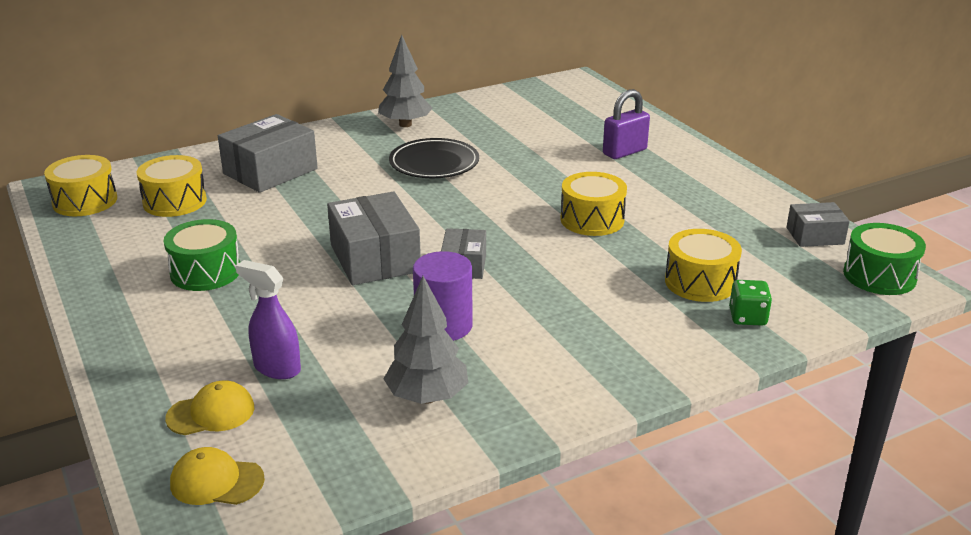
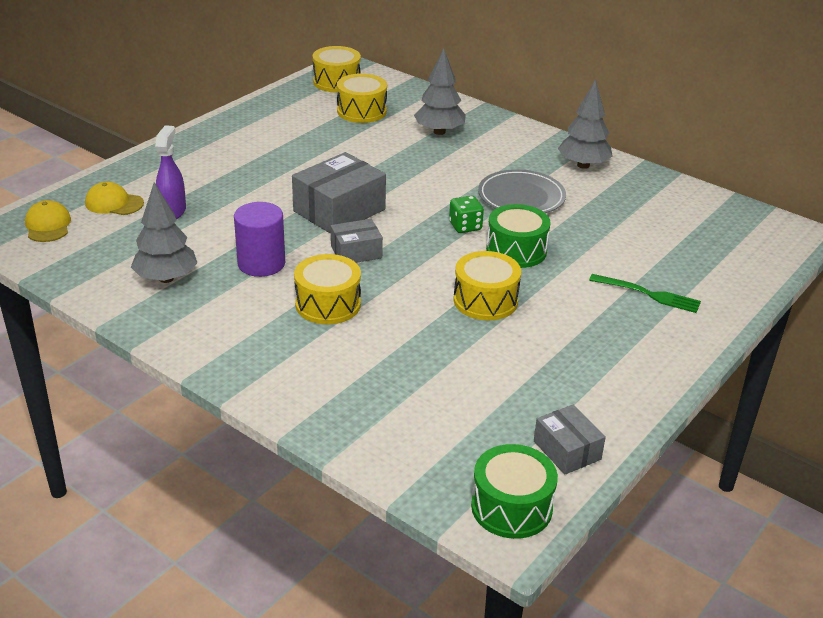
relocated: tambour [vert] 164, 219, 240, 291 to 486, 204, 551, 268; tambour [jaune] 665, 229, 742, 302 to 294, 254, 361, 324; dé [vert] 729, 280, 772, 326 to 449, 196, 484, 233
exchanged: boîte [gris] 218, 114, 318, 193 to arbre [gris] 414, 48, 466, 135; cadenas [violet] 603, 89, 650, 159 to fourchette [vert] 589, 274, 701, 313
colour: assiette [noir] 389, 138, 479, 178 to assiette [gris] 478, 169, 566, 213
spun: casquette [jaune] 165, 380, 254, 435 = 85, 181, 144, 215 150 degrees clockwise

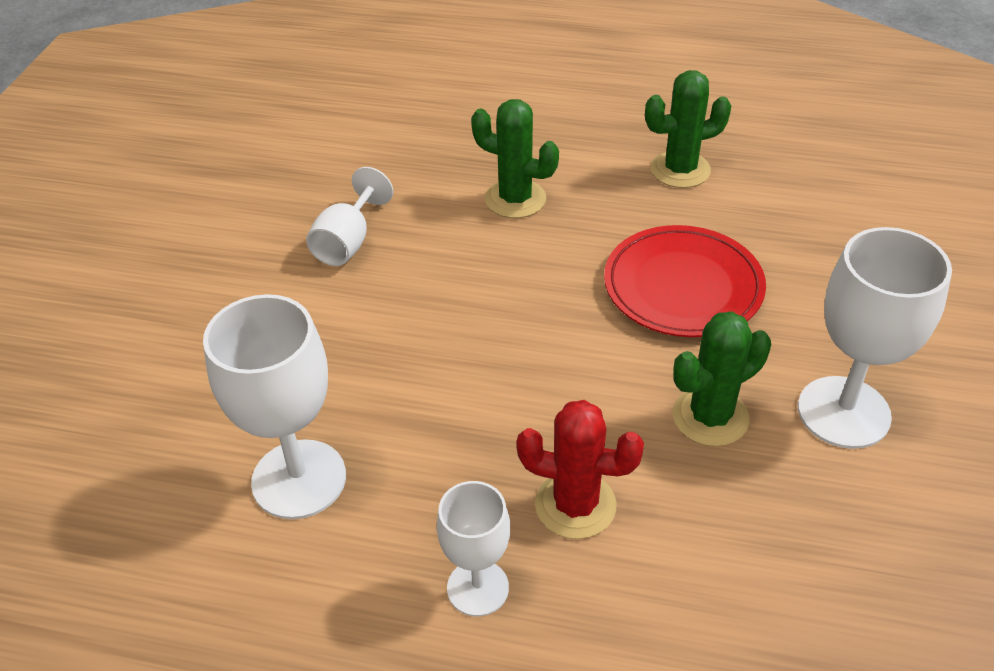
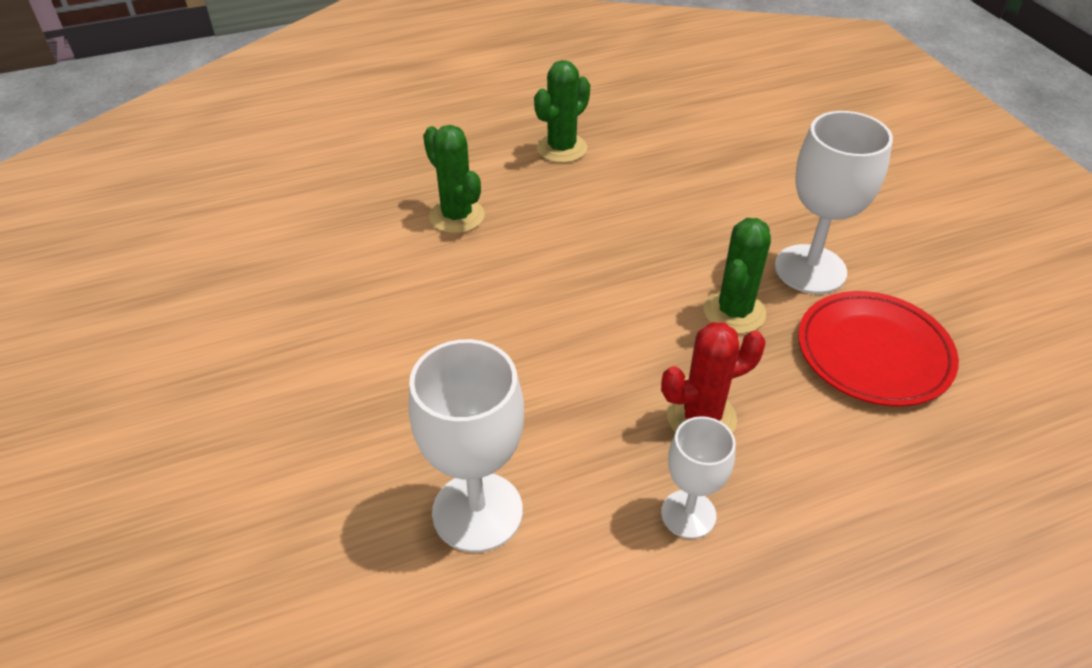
missing: verre à pied [blanc] 306, 167, 393, 266
relocated: assiette [rouge] 604, 225, 766, 337 to 798, 291, 959, 407
spun: cactus [vert] 471, 99, 559, 218 = 423, 125, 485, 233 60 degrees clockwise

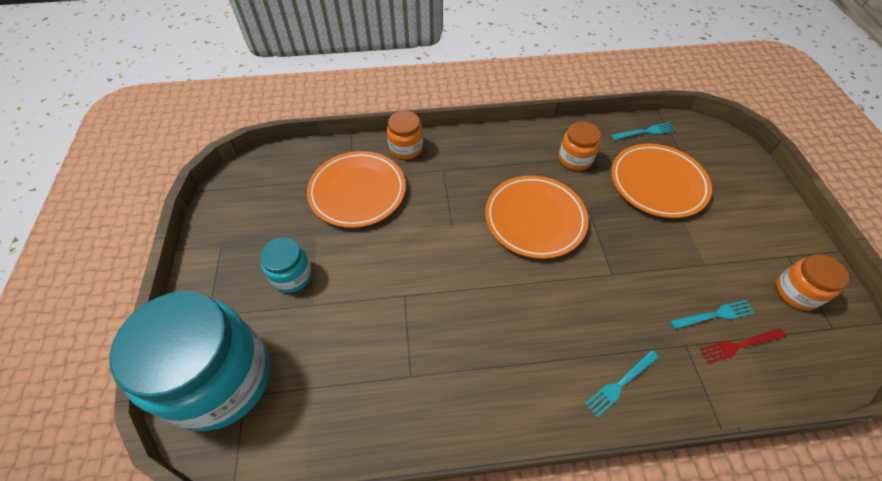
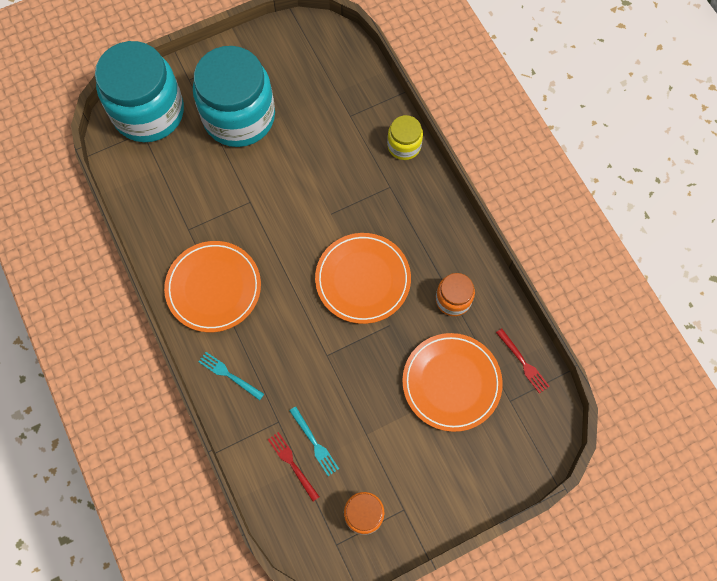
relocated: assiette [orange] 307, 151, 406, 228 to 164, 241, 261, 332
colour: bocal [orange] 387, 111, 423, 159 to bocal [jaune] 387, 115, 423, 160; fourchette [turquoise] 611, 122, 675, 140 to fourchette [rouge] 496, 328, 550, 394
size: bocal [turquoise] 260, 237, 312, 293 = 193, 46, 275, 147 x2.17

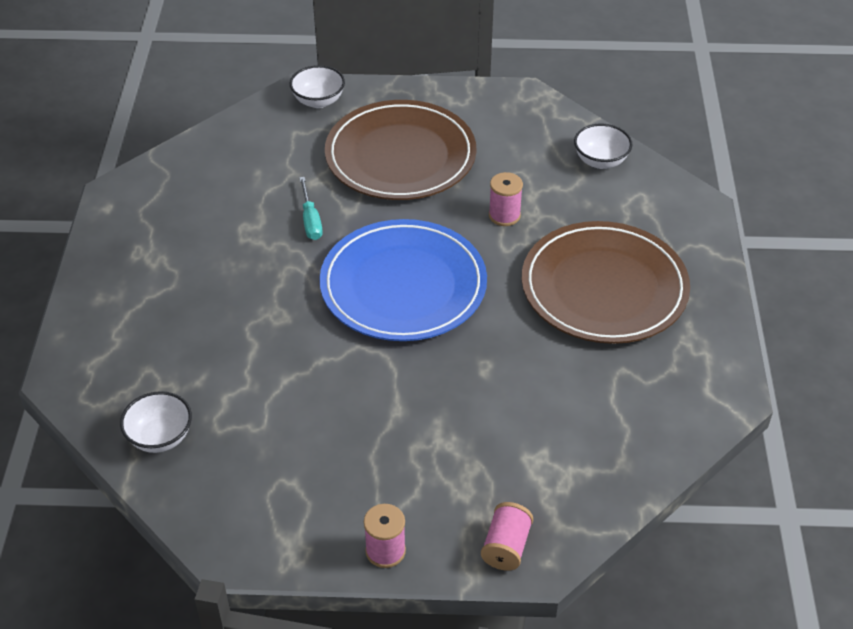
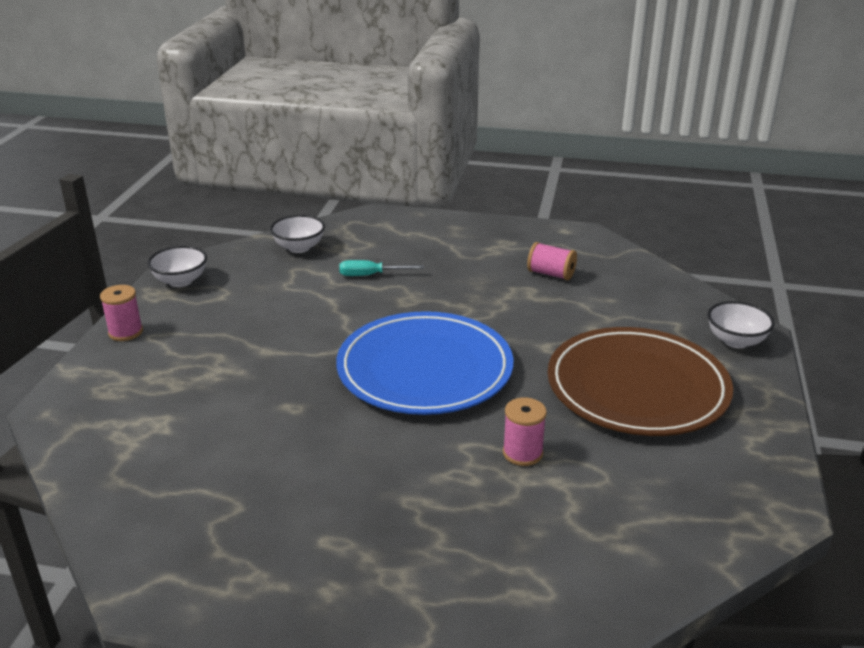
missing: assiette [marron] 522, 221, 690, 344
relocated: tournevis [turquoise] 299, 177, 323, 240 to 339, 260, 424, 276; bobine [rose] 481, 502, 533, 571 to 527, 242, 577, 280; bol [blanc] 574, 124, 632, 169 to 147, 246, 207, 287

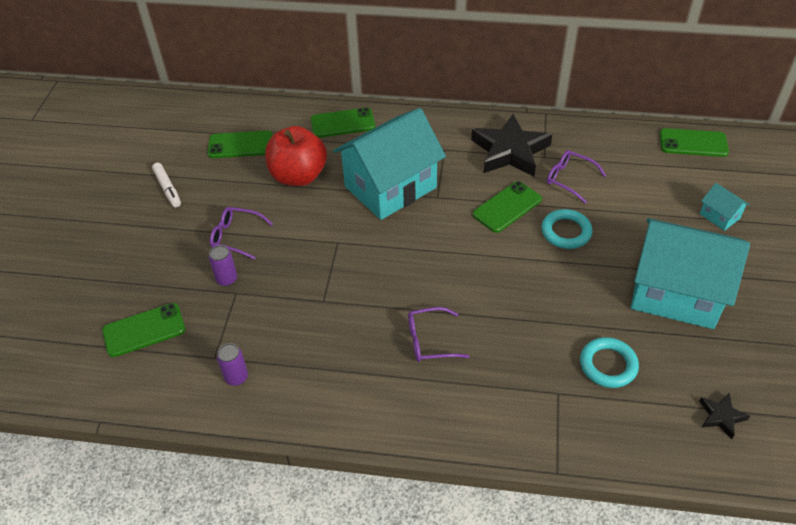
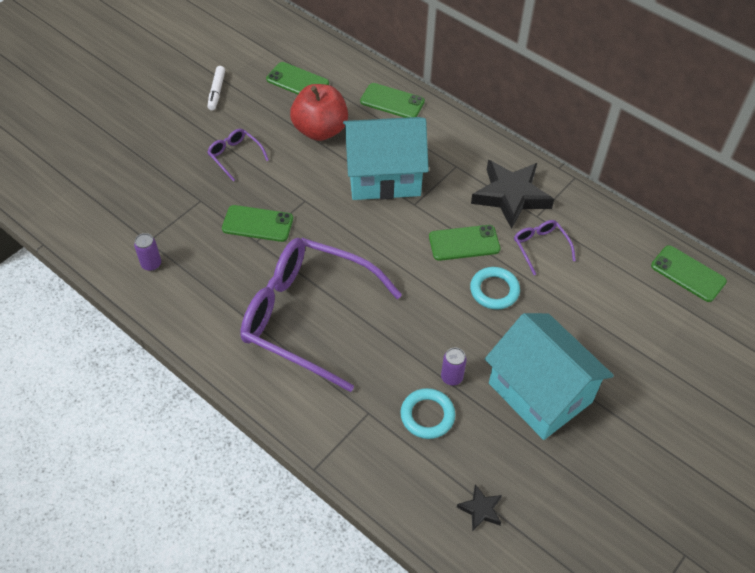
missing: maison [turquoise] 700, 183, 750, 231
relocated: téléphone [vert] 102, 303, 185, 357 to 222, 205, 293, 242; canette [violet] 209, 245, 237, 286 to 441, 347, 467, 385
size: lunettes [violet] 408, 307, 469, 362 = 240, 238, 402, 392 x2.47

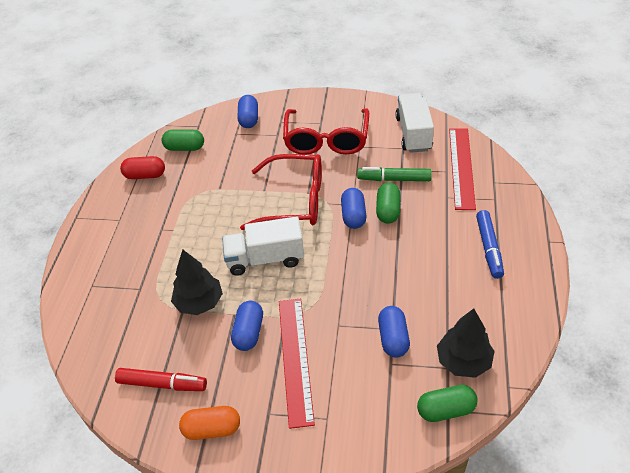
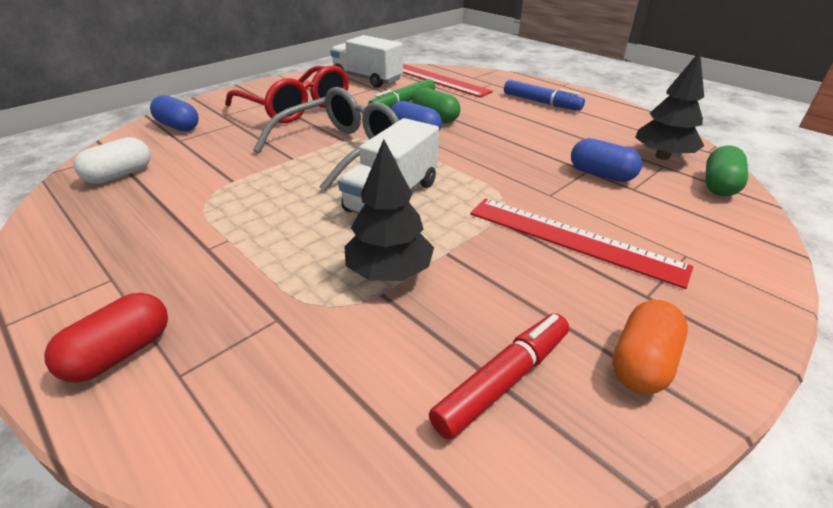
missing: gélule [bleu] 231, 301, 263, 351
relocated: gélule [rouge] 120, 156, 165, 179 to 44, 293, 168, 383
colour: gélule [vert] 162, 129, 204, 151 to gélule [blanc] 74, 137, 151, 184; lunettes [rouge] 240, 154, 322, 230 to lunettes [gris] 253, 87, 399, 192

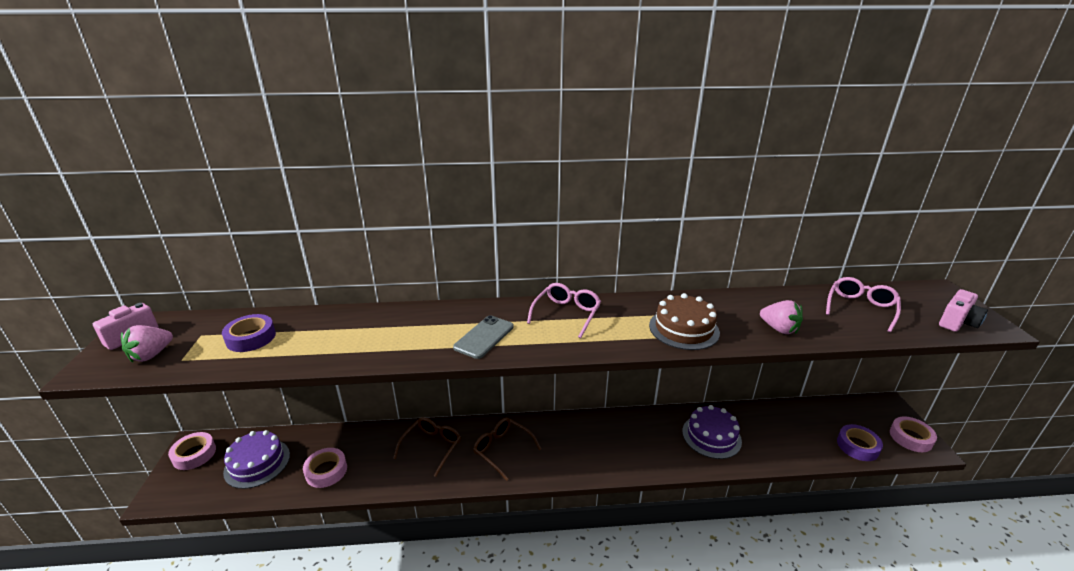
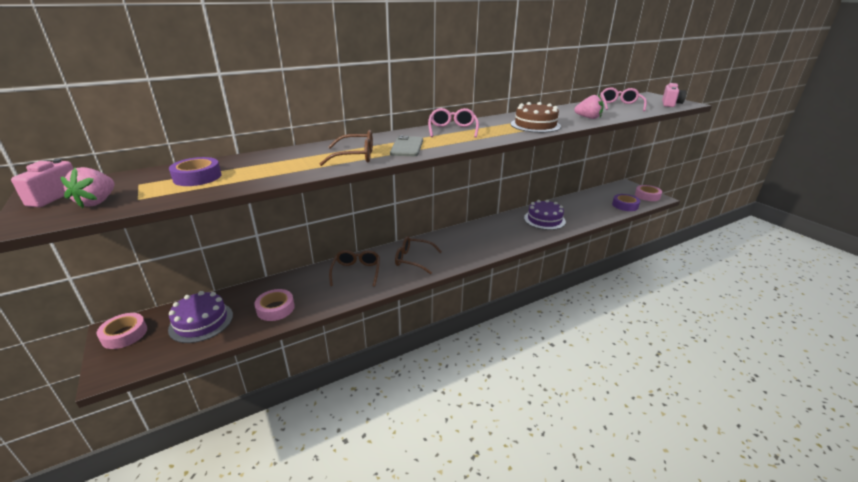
appeared: lunettes [marron] 320, 130, 373, 166

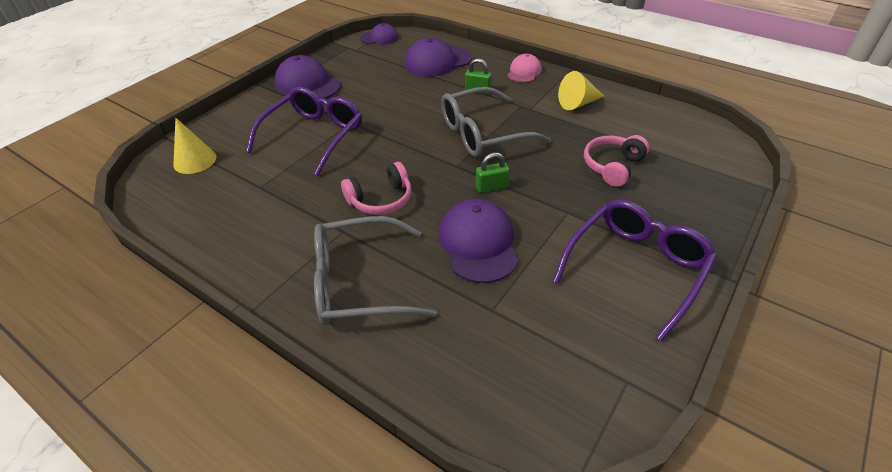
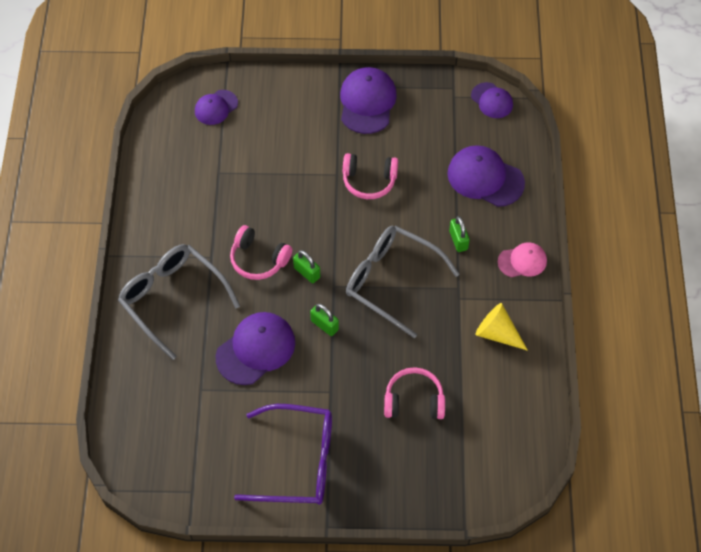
missing: lunettes [violet] 246, 87, 362, 176
appeared: cadenas [vert] 293, 250, 320, 283; casque audio [rose] 343, 153, 398, 199
exchanged: cône [jaune] 173, 118, 216, 174 to casquette [violet] 195, 90, 238, 125

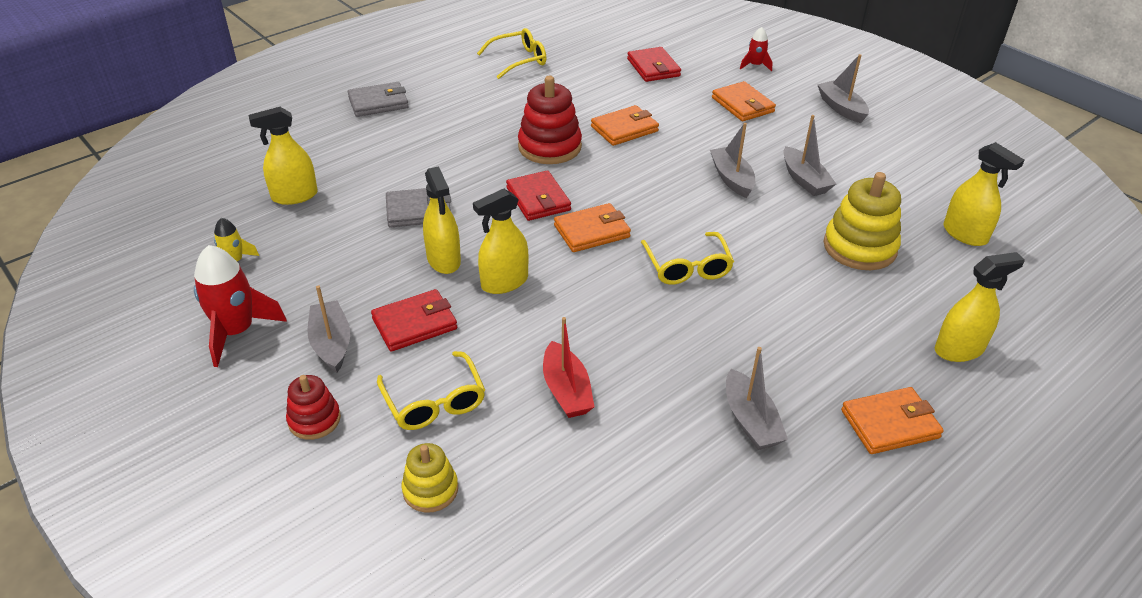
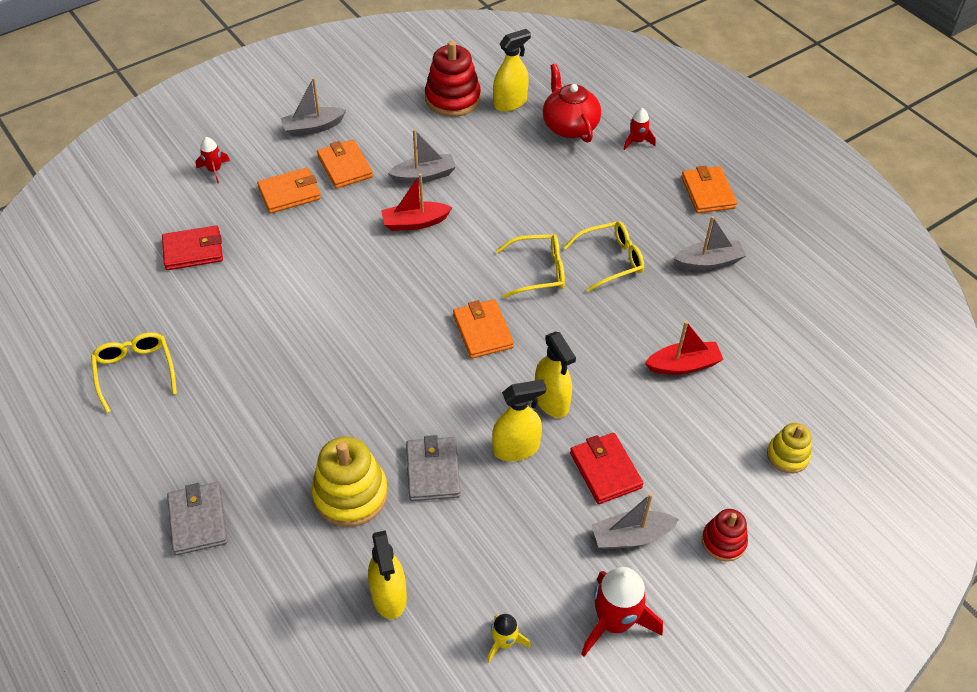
missing: portefeuille [rouge] 506, 170, 571, 221
appeared: théière [rouge] 543, 63, 601, 143
relocated: lunettes [jaune] 377, 351, 485, 430 to 563, 221, 644, 292; jouet à empiler [rouge] 518, 76, 582, 164 to 425, 41, 481, 117; portefeuille [orange] 591, 105, 659, 146 to 317, 139, 373, 189; jouet à empiler [jaune] 823, 172, 901, 270 to 311, 436, 388, 527
exchanged: vaporisateur [jaune] 935, 252, 1025, 362 to fusée [rouge] 624, 108, 656, 150
colour: bateau [gris] 710, 123, 755, 198 to bateau [rouge] 381, 174, 452, 231

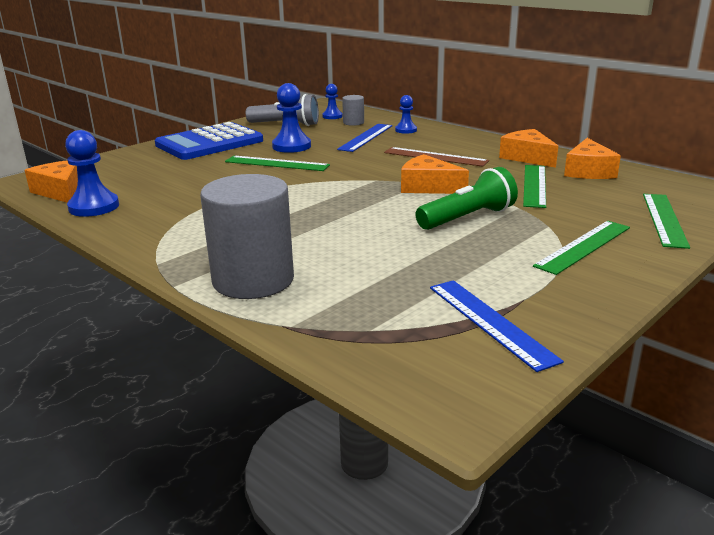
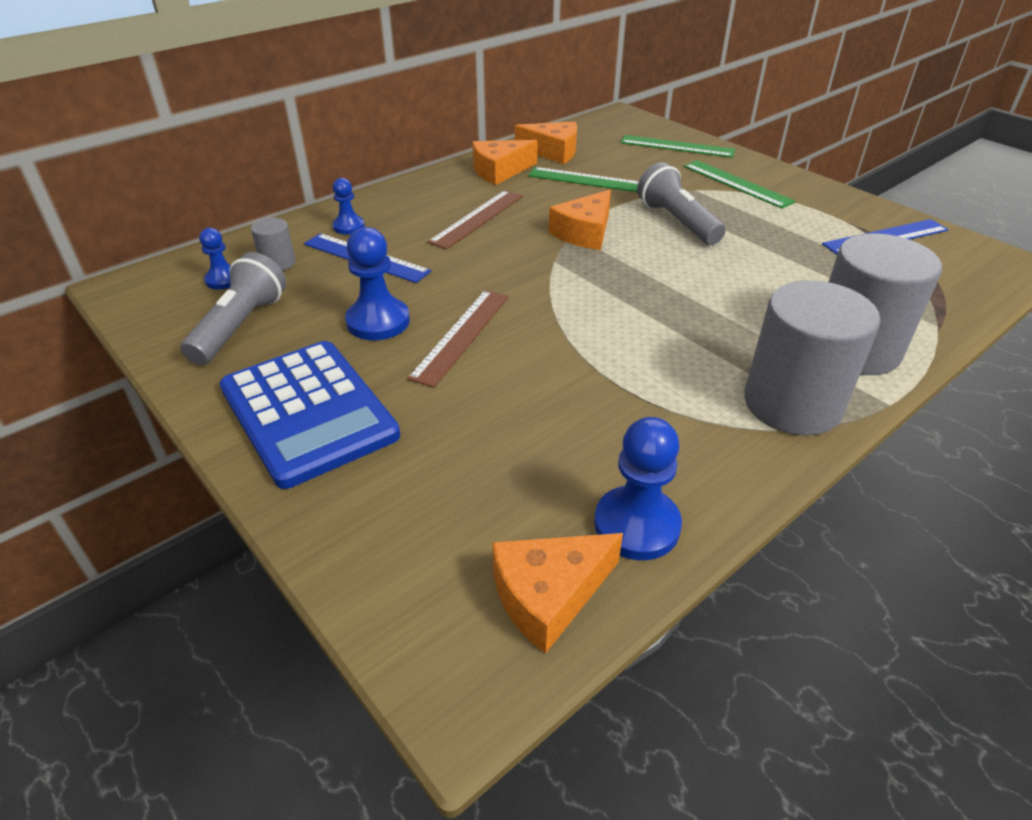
appeared: cylindre [gris] 744, 280, 881, 435
colour: règle [vert] 225, 156, 330, 171 to règle [marron] 407, 290, 509, 388; lampe de poche [vert] 416, 167, 518, 230 to lampe de poche [gris] 637, 162, 726, 245

